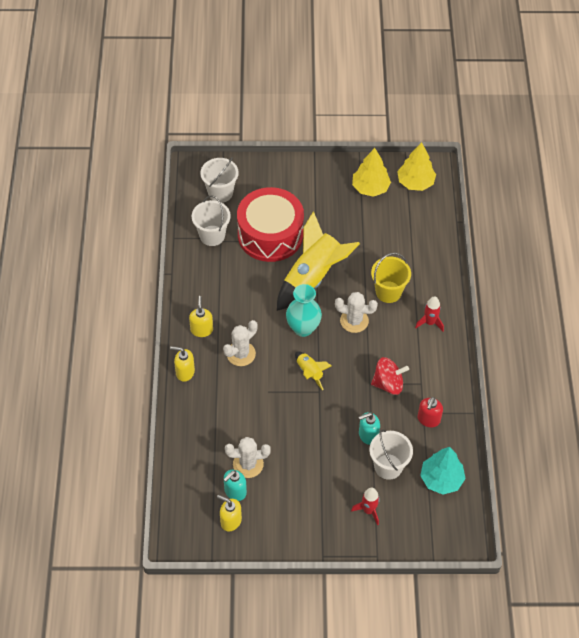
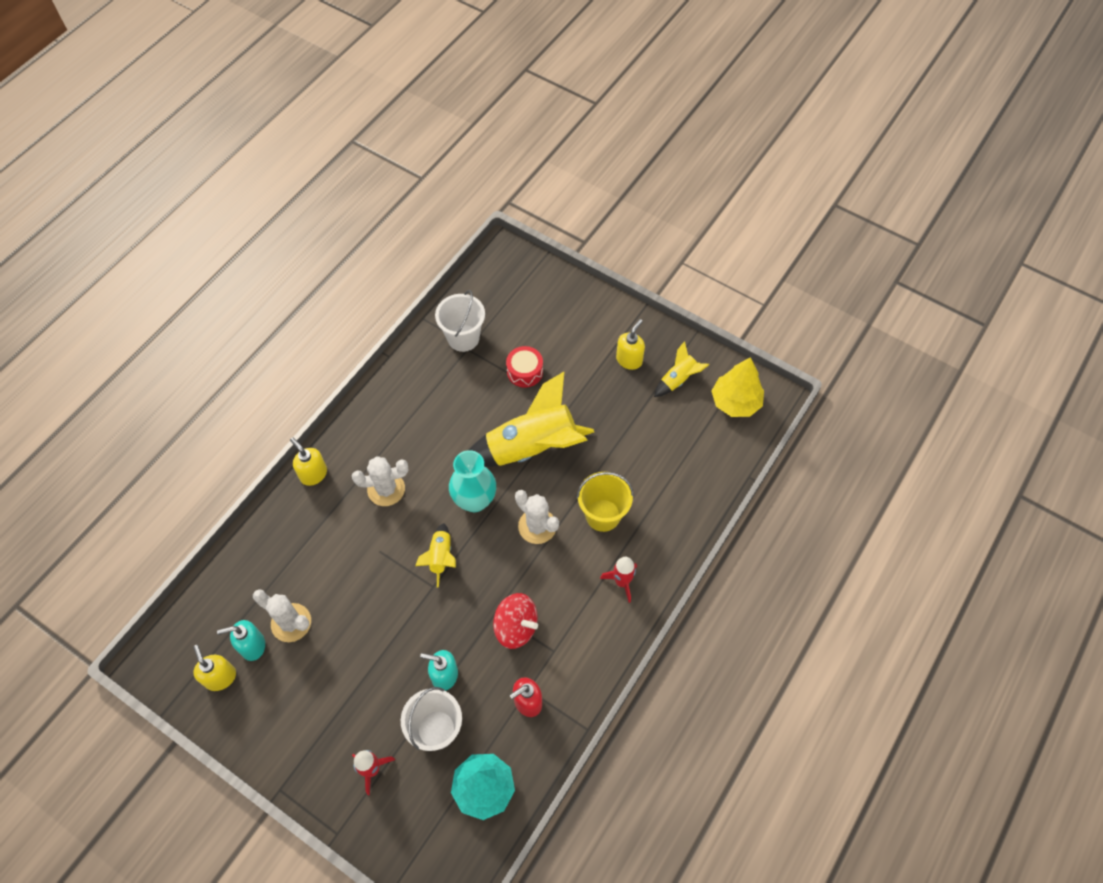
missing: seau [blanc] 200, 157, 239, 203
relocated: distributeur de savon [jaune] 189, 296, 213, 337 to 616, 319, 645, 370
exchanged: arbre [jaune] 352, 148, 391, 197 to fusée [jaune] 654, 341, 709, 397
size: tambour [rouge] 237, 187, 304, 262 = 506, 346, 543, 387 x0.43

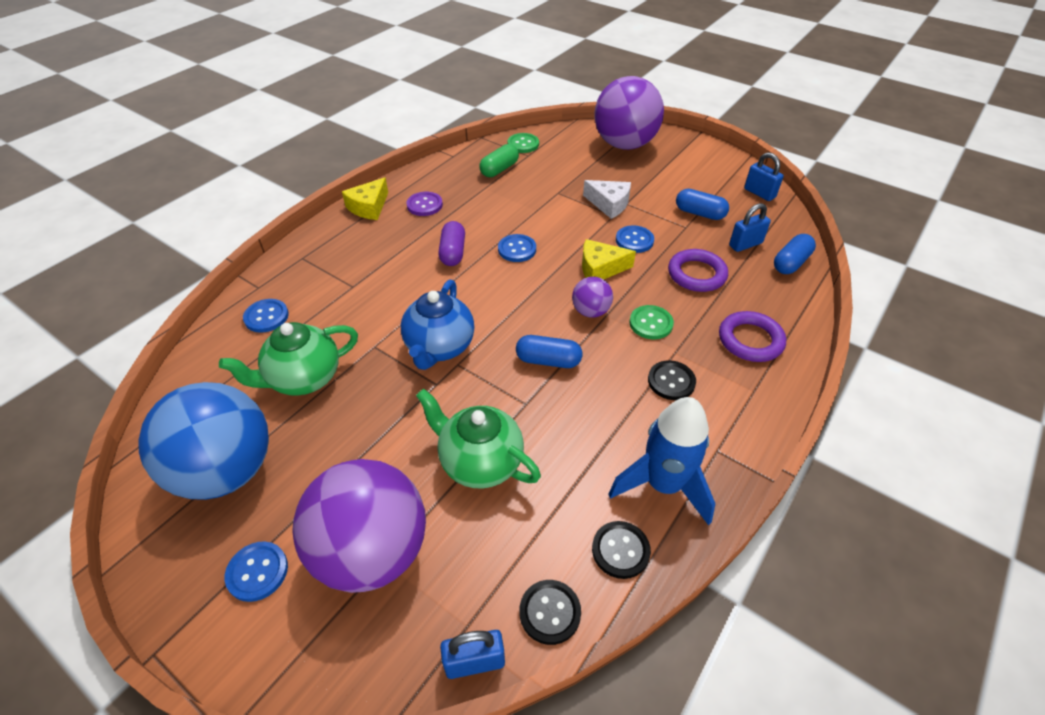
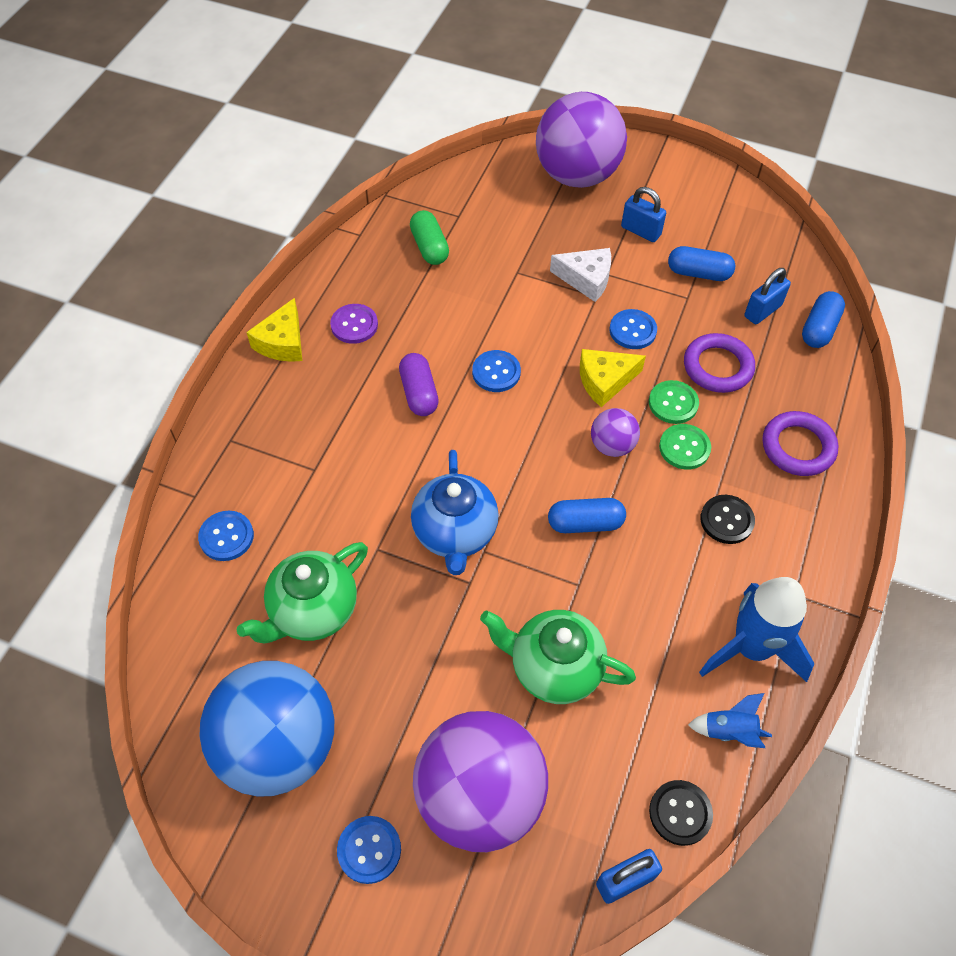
relocated: bouton [vert] 507, 133, 539, 153 to 649, 380, 699, 424; cadenas [bleu] 744, 152, 784, 201 to 621, 187, 666, 242
exchanged: bouton [noir] 592, 521, 651, 579 to fusée [bleu] 688, 693, 772, 748
spun: gélule [vert] 479, 144, 519, 177 = 410, 210, 449, 265 45 degrees counterclockwise

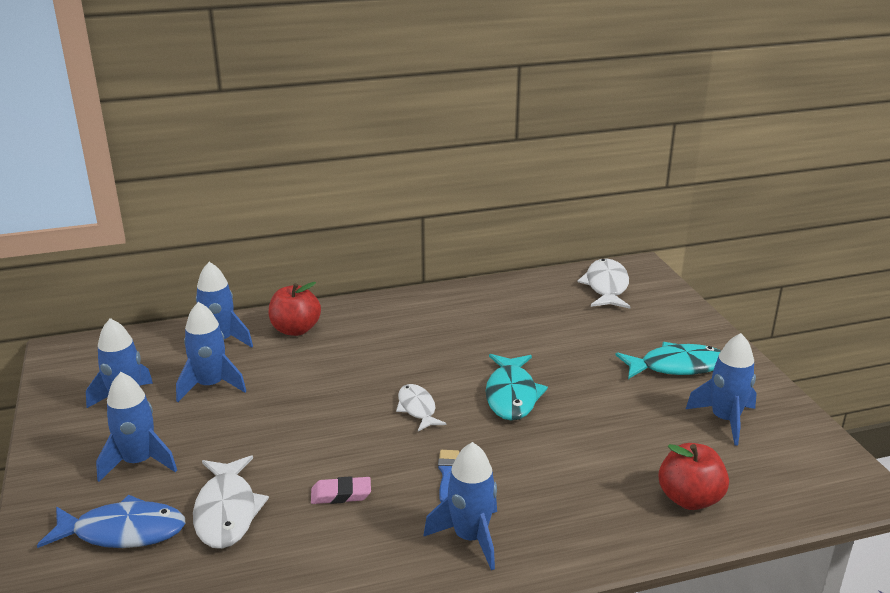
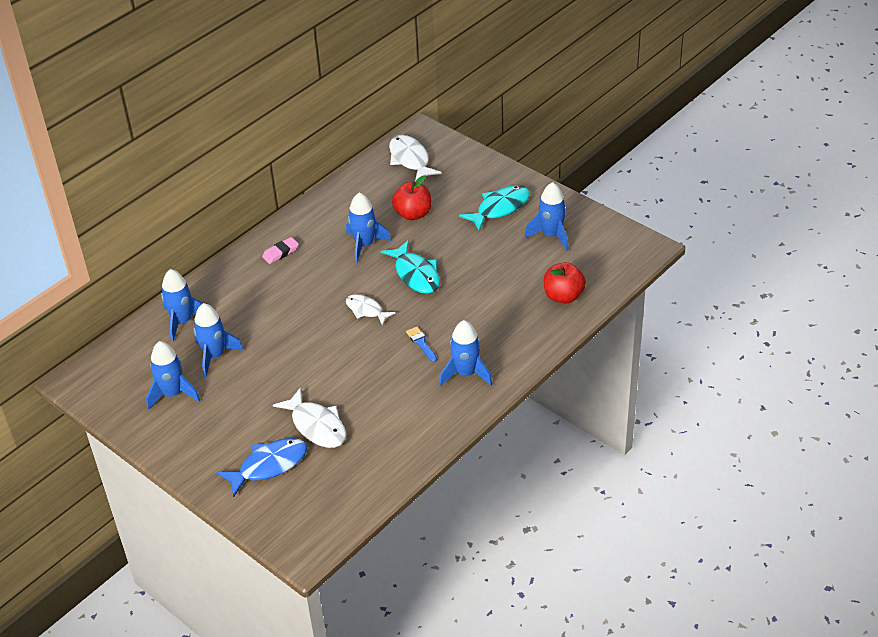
relocated: fusée [bleu] 96, 372, 177, 482 to 346, 192, 391, 263; pomme [rouge] 269, 282, 321, 336 to 392, 175, 431, 220; gomme [rose] 311, 476, 371, 504 to 262, 237, 299, 264

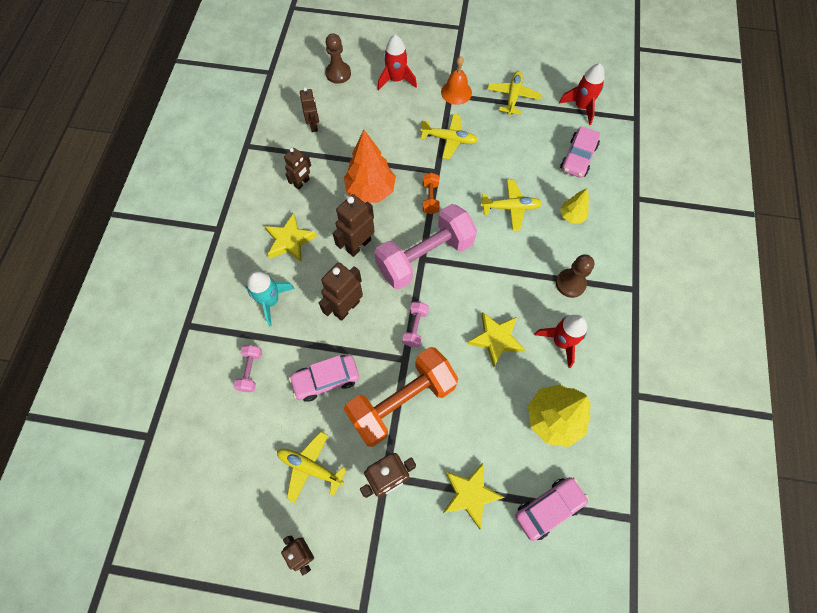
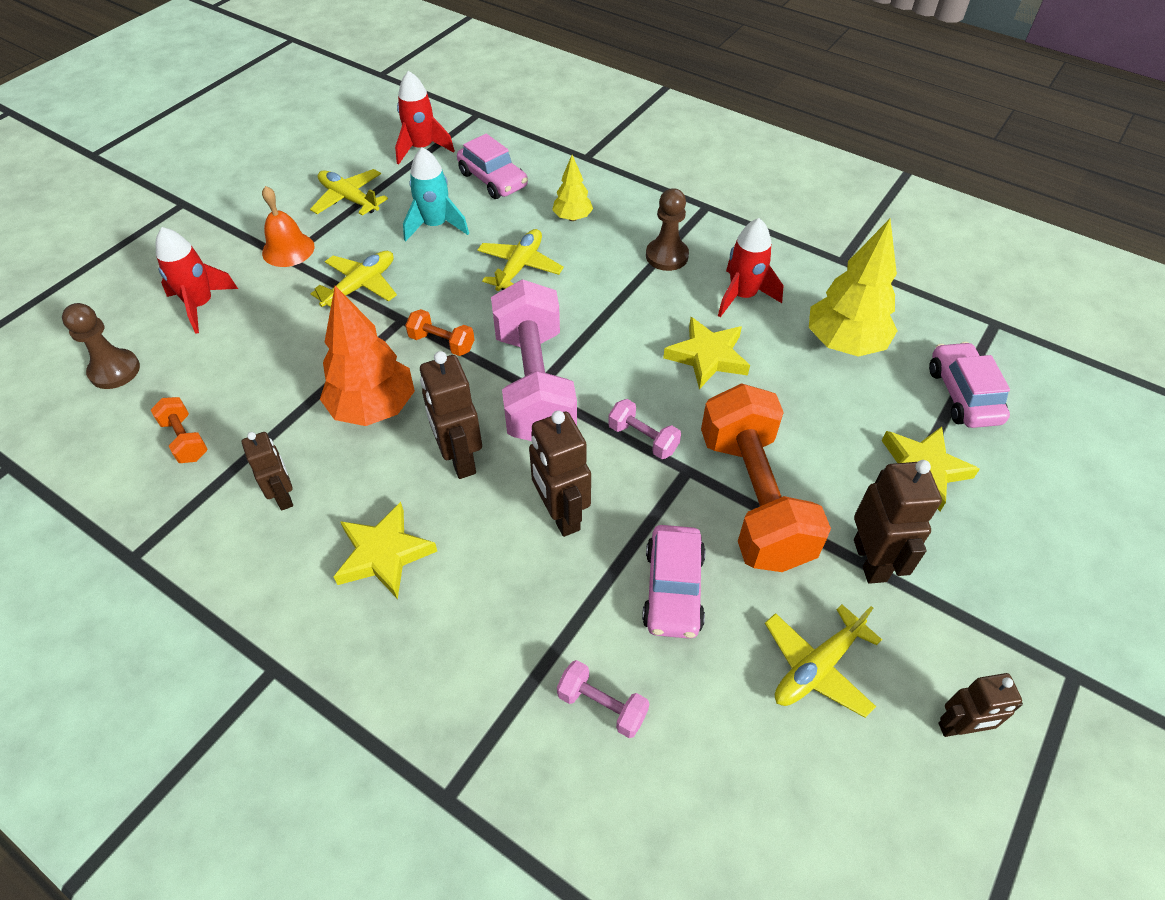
relocated: fusée [turquoise] 246, 271, 295, 326 to 403, 147, 469, 242
exchanged: robot [marron] 300, 87, 319, 132 to haltère [orange] 151, 397, 208, 463

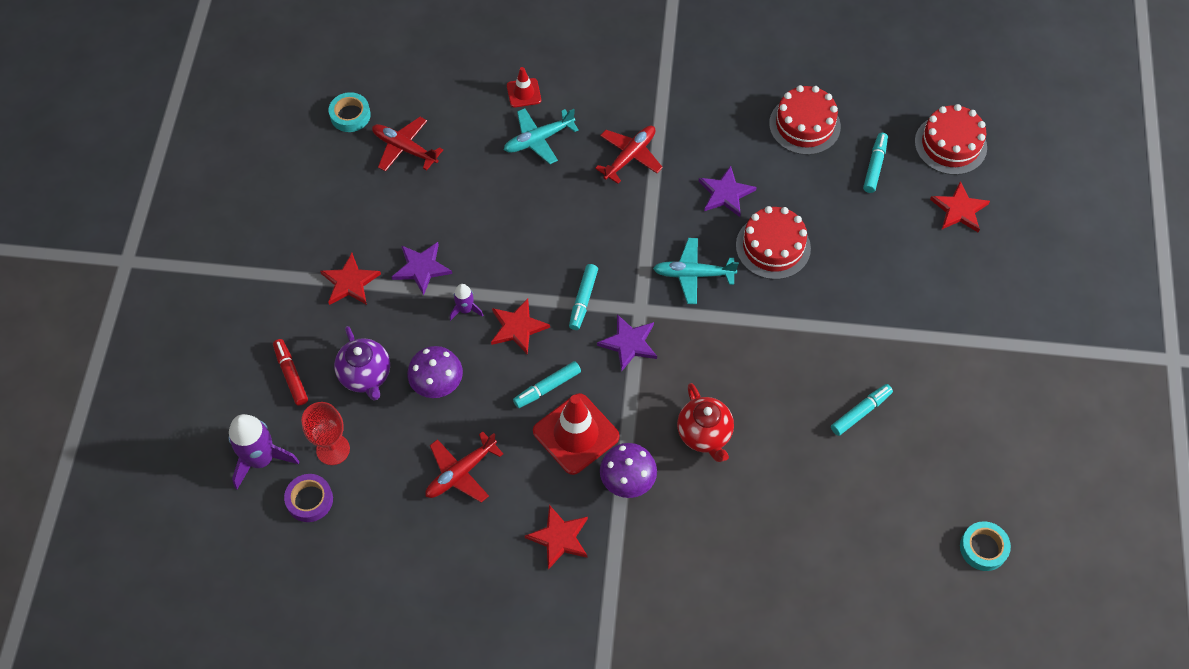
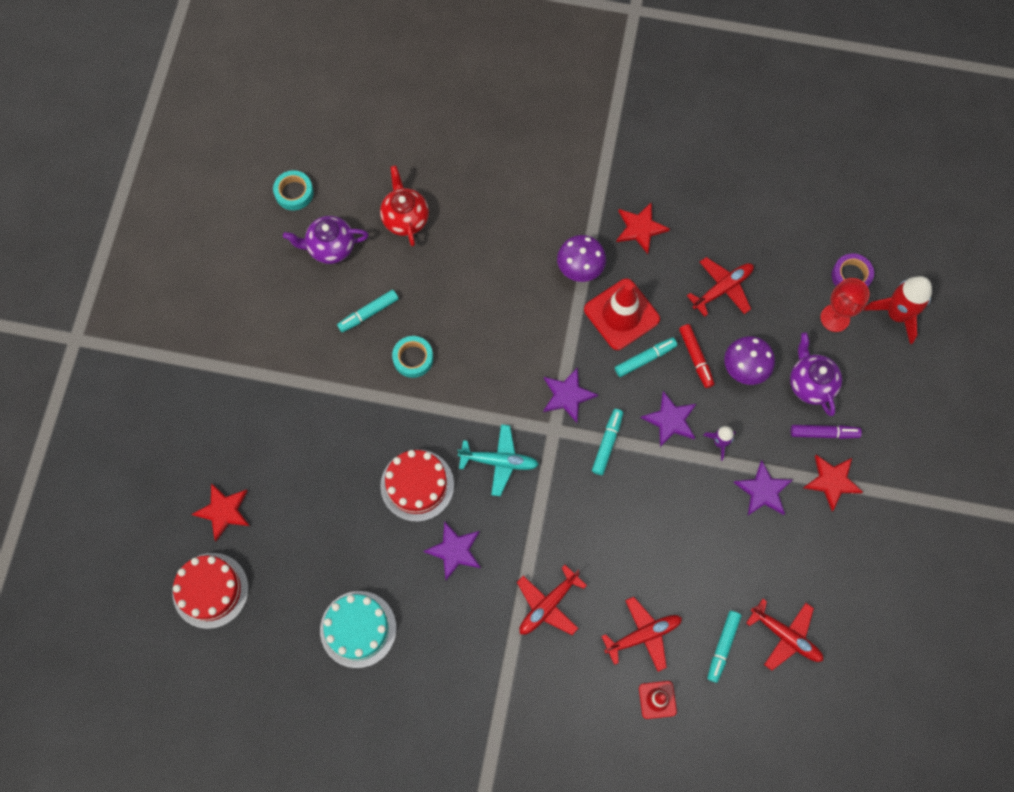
appeared: théière [violet] 283, 216, 369, 264; feutre [violet] 791, 425, 862, 439
relocated: feutre [rouge] 273, 339, 308, 406 to 679, 324, 714, 388; ruban adhésif [turquoise] 329, 92, 371, 132 to 392, 336, 433, 378; théière [rouge] 677, 383, 734, 462 to 380, 165, 429, 247; feutre [turquoise] 863, 133, 888, 193 to 707, 611, 741, 683
colour: fusée [violet] 229, 414, 299, 489 to fusée [rouge] 864, 276, 932, 344; étoile [rouge] 491, 298, 550, 355 to étoile [violet] 641, 391, 696, 447; avion [turquoise] 504, 108, 579, 164 to avion [rouge] 601, 597, 682, 672; gâteau [rouge] 769, 85, 841, 155 to gâteau [turquoise] 320, 591, 396, 668

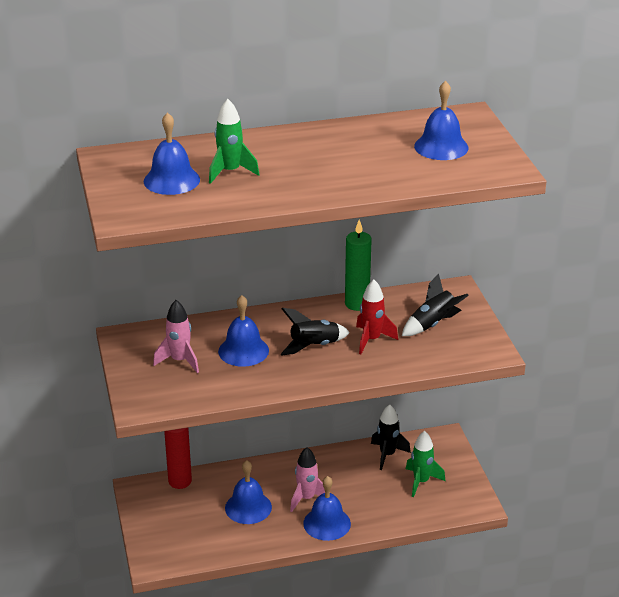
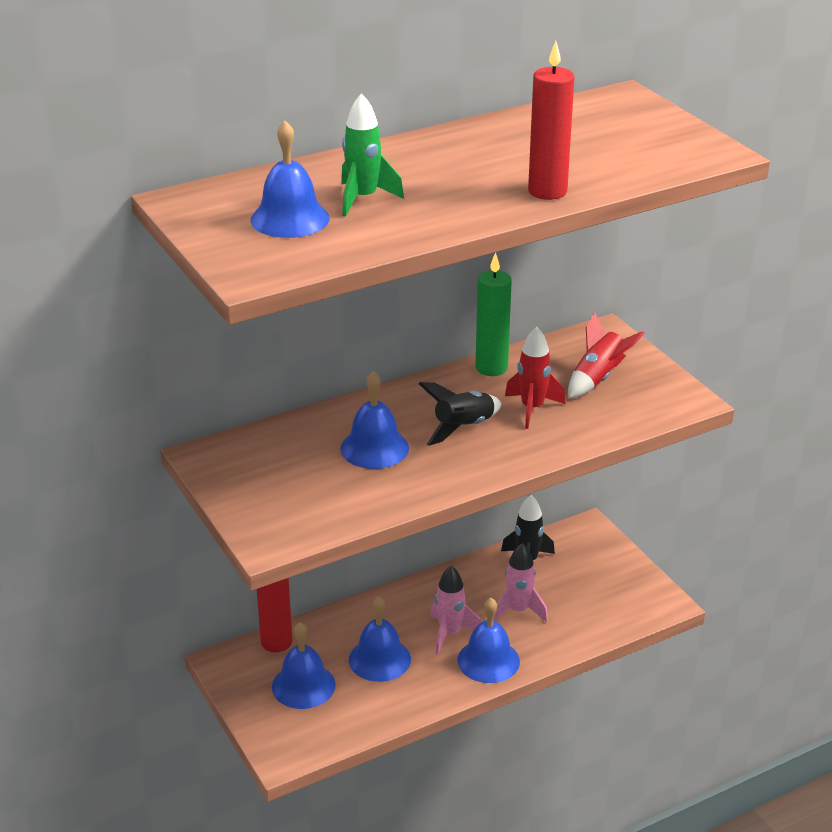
missing: fusée [vert] 406, 431, 445, 497
appeared: bougie [rouge] 528, 41, 575, 200
relocated: fusée [rose] 153, 300, 199, 373 to 493, 543, 548, 622; cloche [bleu] 414, 81, 468, 160 to 272, 622, 336, 709
colour: fusée [noir] 402, 273, 469, 336 to fusée [rouge] 568, 312, 645, 398

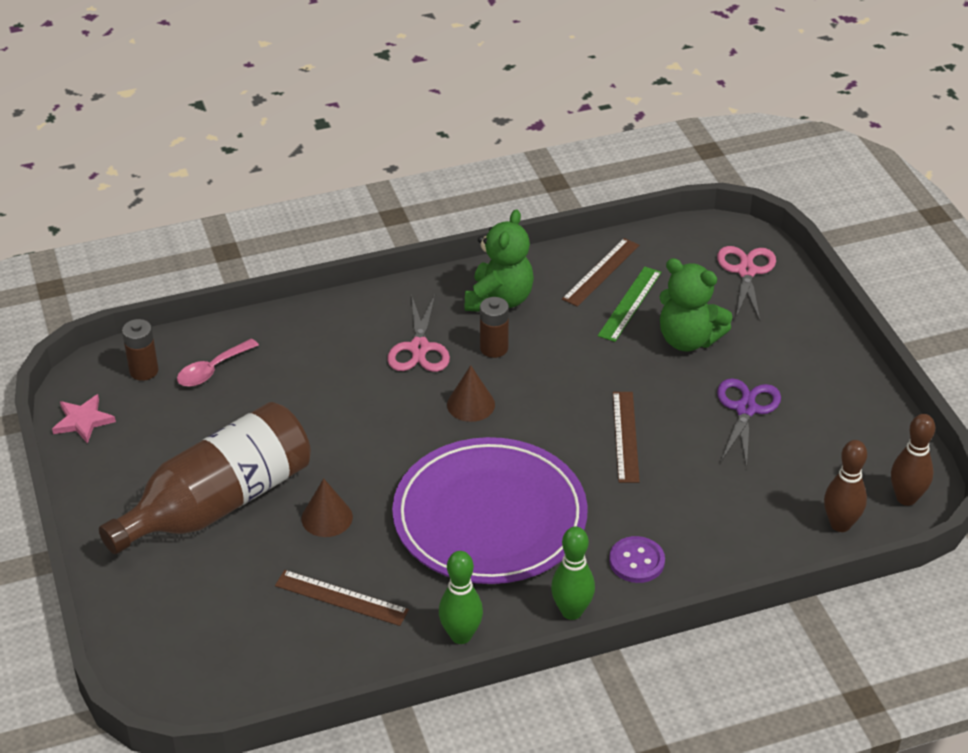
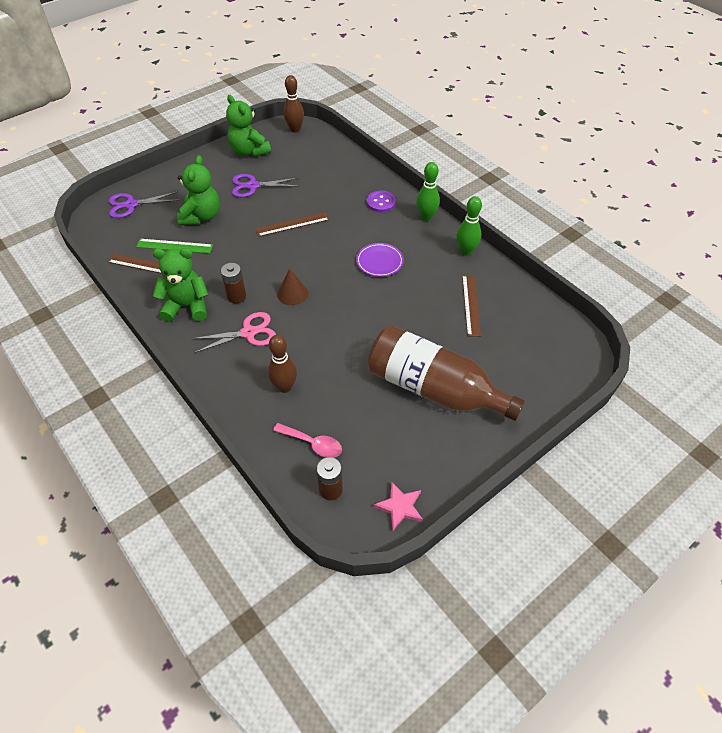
missing: cône [marron] 302, 478, 353, 537
appeared: ours en peluche [vert] 226, 95, 271, 157
relocated: quille [marron] 824, 440, 867, 532 to 268, 335, 297, 393
colour: ciseaux [rose] 717, 246, 776, 321 to ciseaux [violet] 109, 192, 179, 218
size: assiette [violet] 392, 437, 588, 584 = 356, 243, 404, 277 x0.42

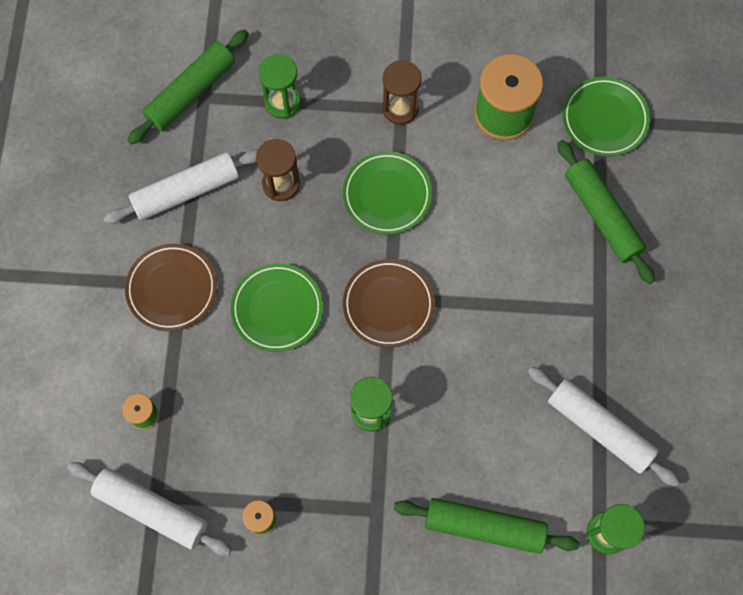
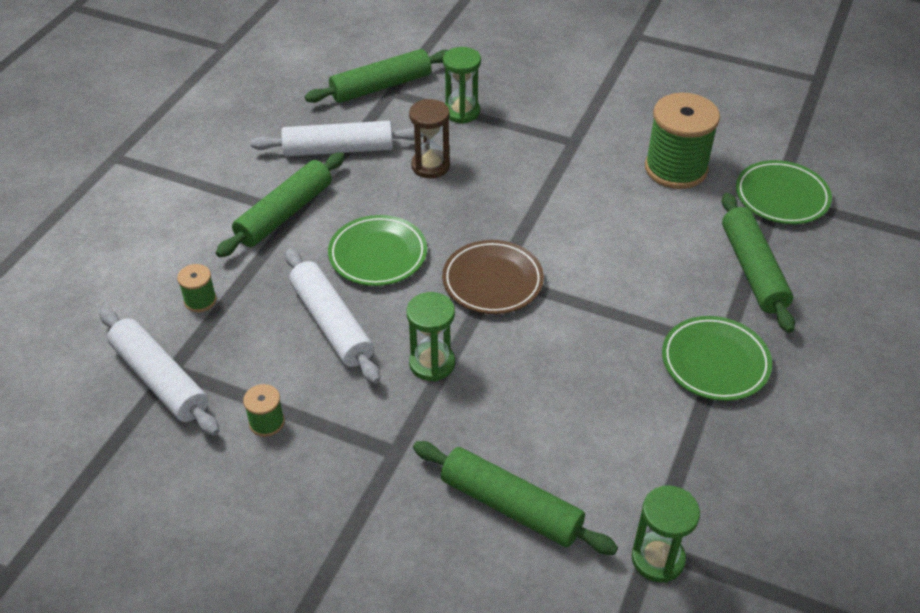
missing: sablier [marron] 382, 60, 422, 125
relocated: assiette [vert] 343, 151, 432, 235 to 662, 316, 772, 401; rouleau à pâtisserie [blanc] 528, 367, 680, 487 to 285, 249, 380, 384
exchanged: assiette [marron] 125, 244, 217, 331 to rouleau à pâtisserie [vert] 216, 152, 345, 257

